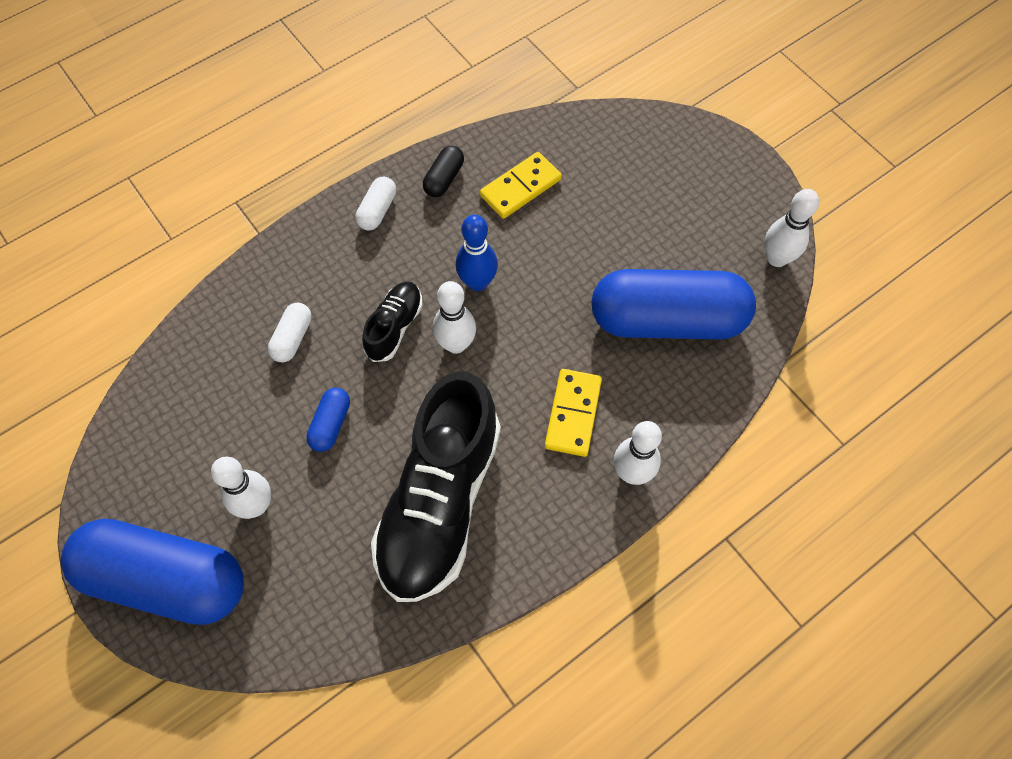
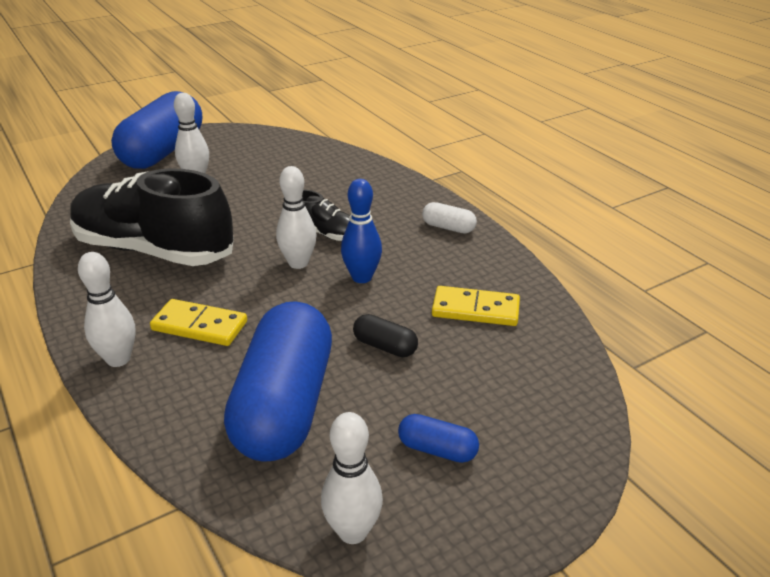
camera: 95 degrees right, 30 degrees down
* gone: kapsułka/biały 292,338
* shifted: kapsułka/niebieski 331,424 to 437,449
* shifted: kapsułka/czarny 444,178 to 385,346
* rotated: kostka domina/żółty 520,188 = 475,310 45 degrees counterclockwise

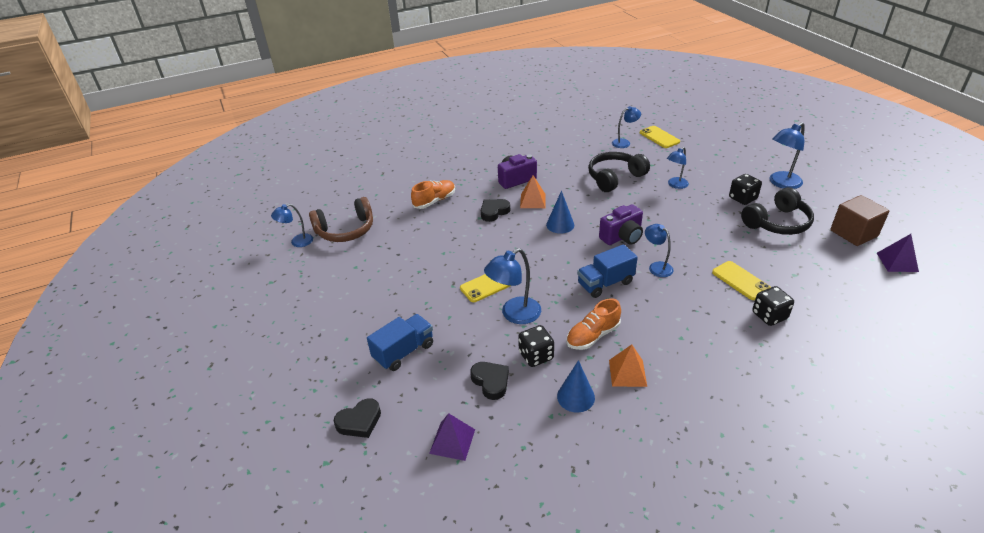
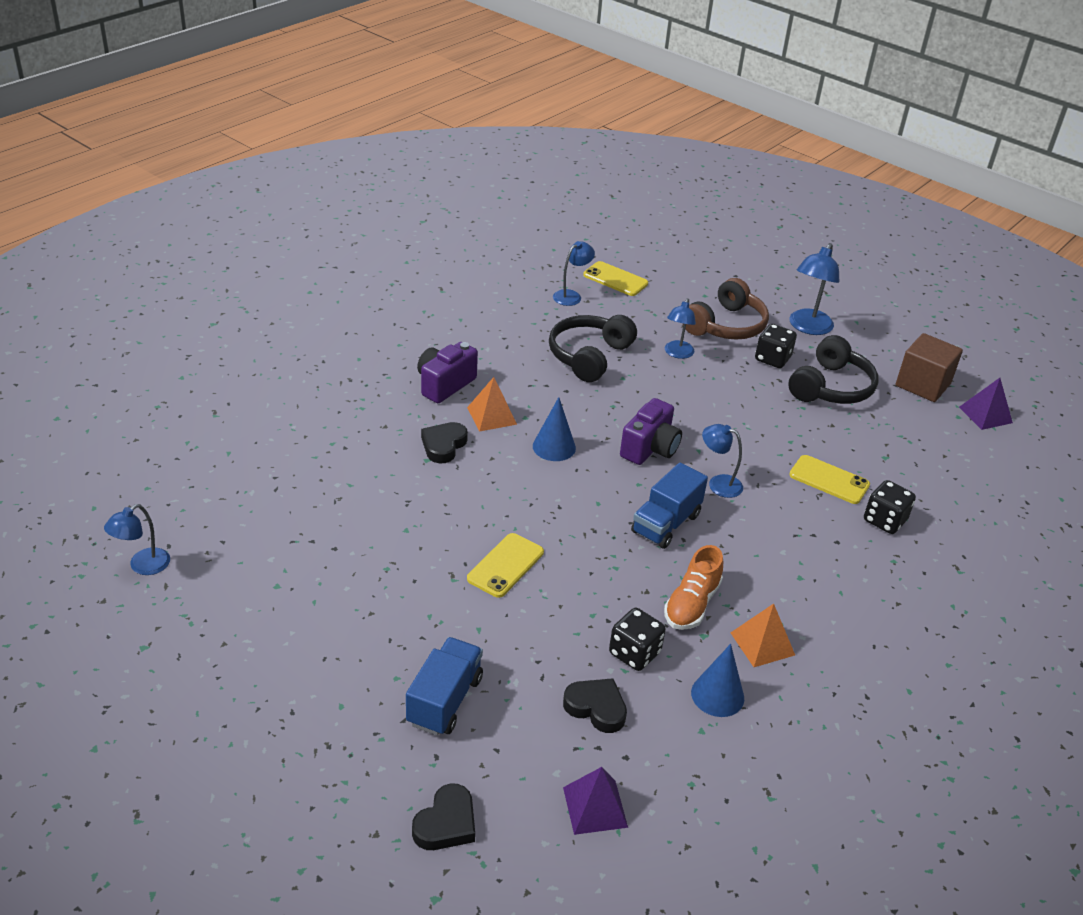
camera: 30 degrees left, 0 degrees up
* shifted: słuchawki/brązowy 345,230 to 725,325
* gone: but/pomarańczowy 434,201
* gone: lampka/niebieski 514,315

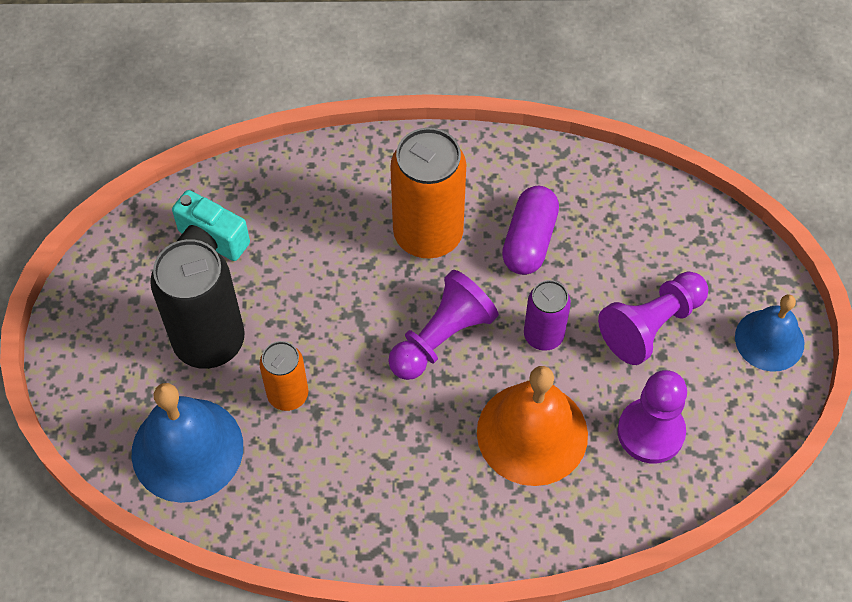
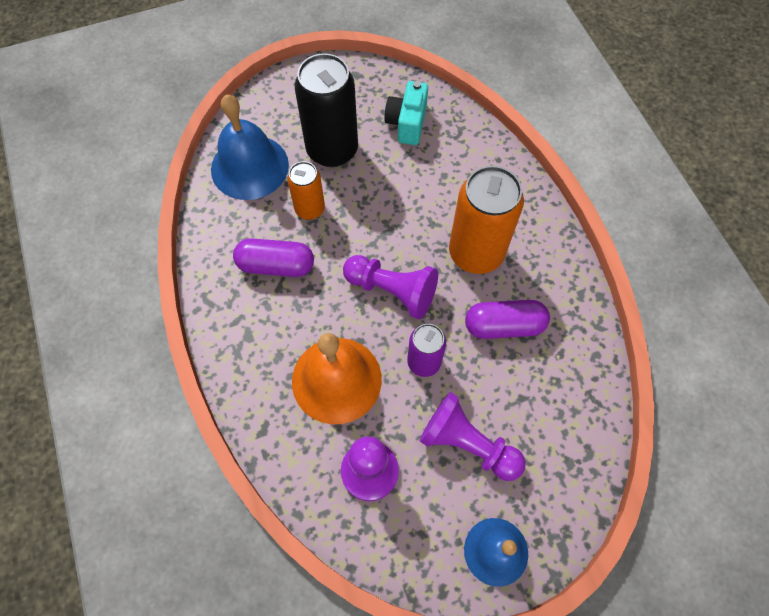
camera: 70 degrees right, 5 degrees up
* new: kapsułka/fioletowy 276,265

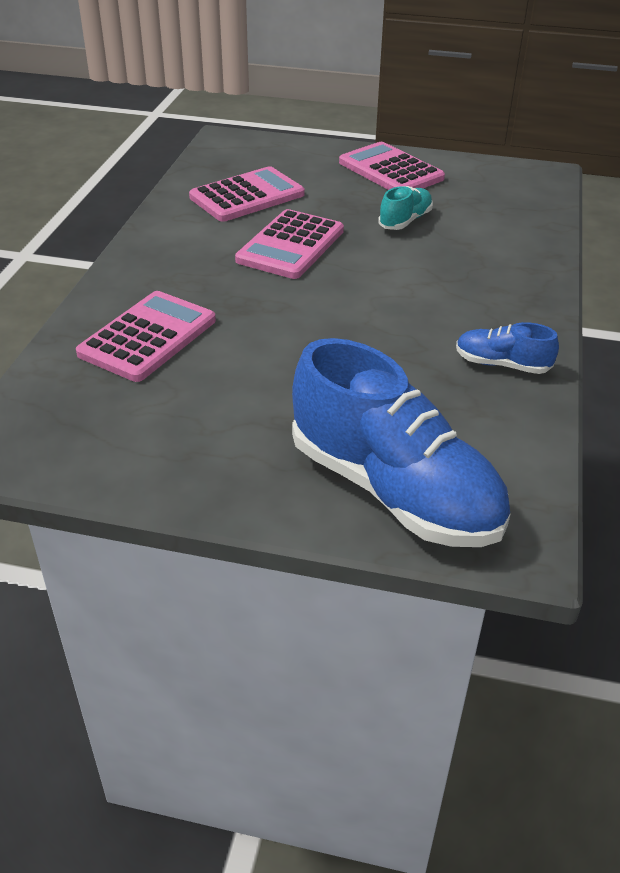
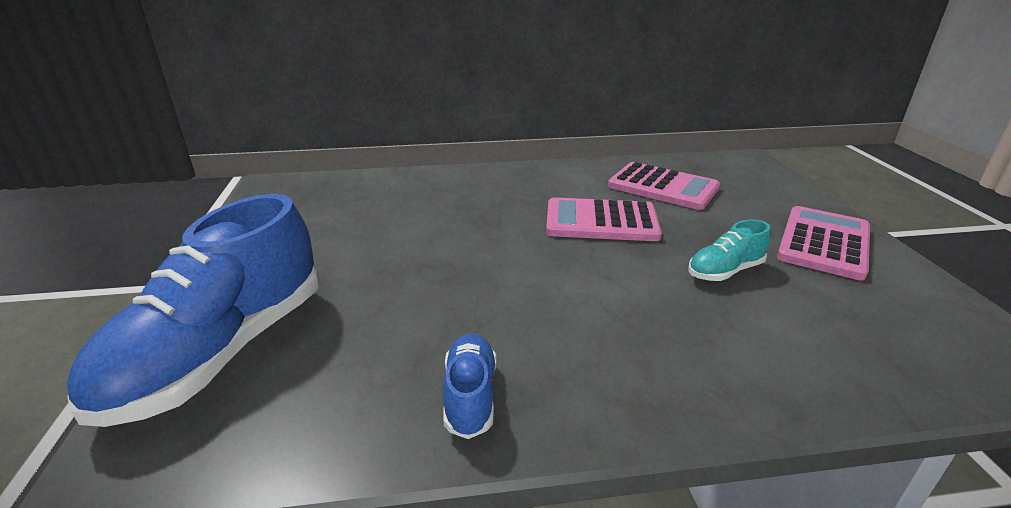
camera: 70 degrees right, 10 degrees down
* gone: kalkulator/różowy 148,337
* rotated: but/turkusowy 405,221 = 725,271 135 degrees clockwise

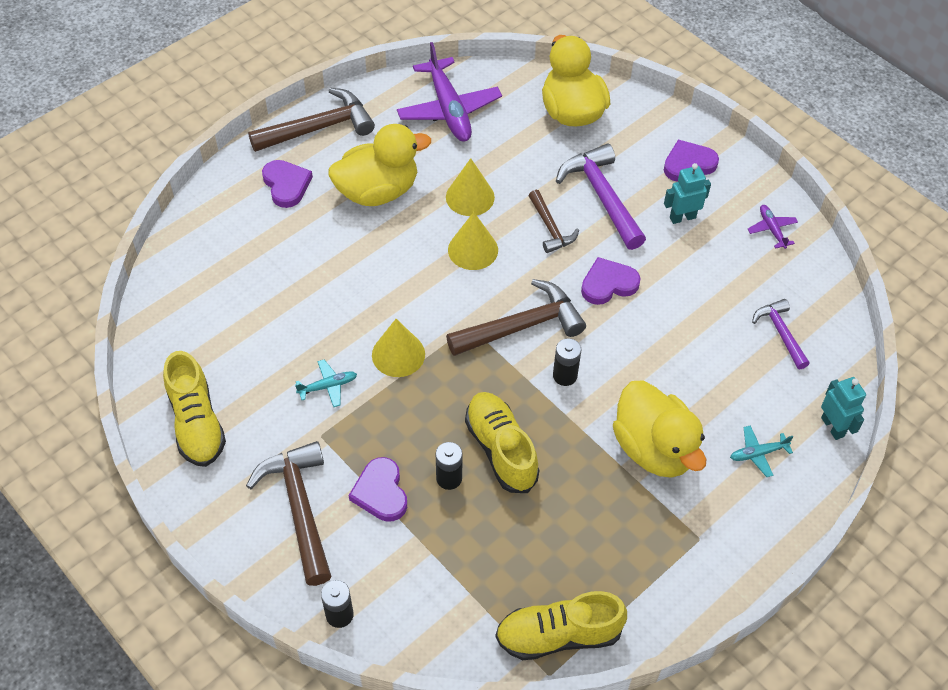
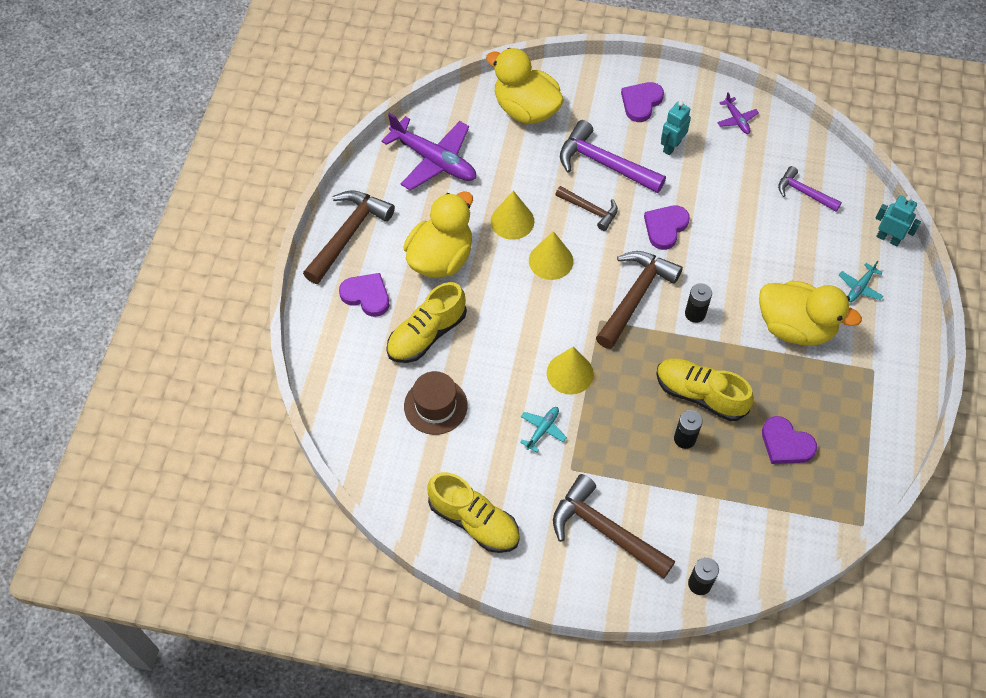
camera: 35 degrees left, 5 degrees up
* shifted: serce/fioletowy 381,492 to 786,444
* shifted: but/żółty 558,635 to 427,334
* rotated: samolot/fioletowy 772,229 = 736,120 150 degrees counterclockwise
* new: kapelusz/brązowy 435,406

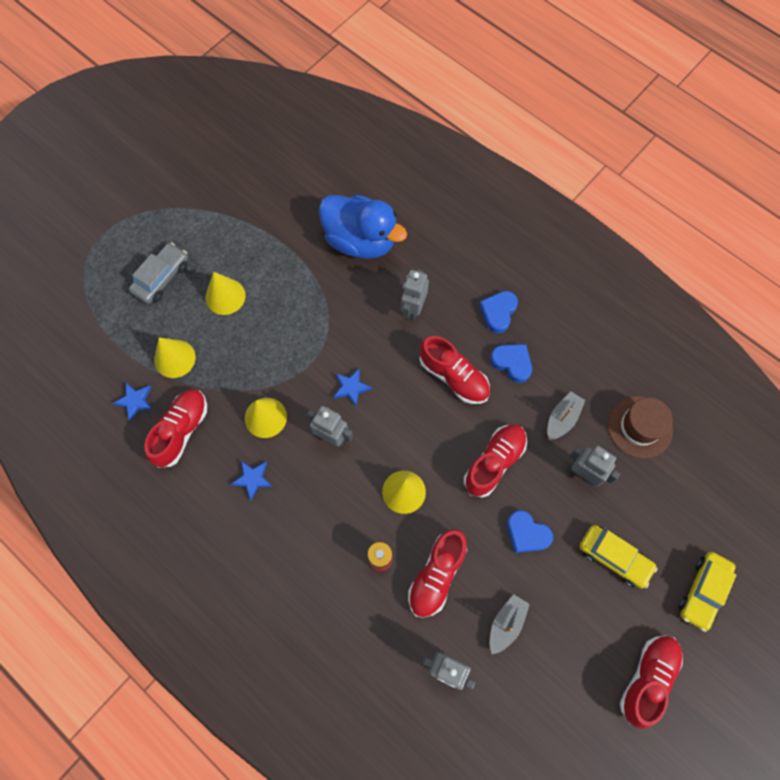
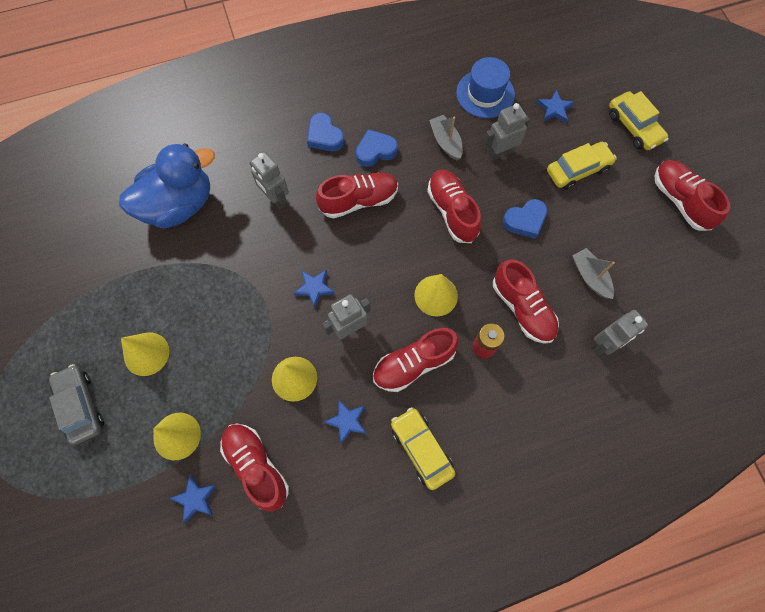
camera: 60 degrees left, 0 degrees up
* repainted: kapelusz/brązowy 640,427 to kapelusz/niebieski 485,94
* new: but/czerwony 413,364
* new: samochód/żółty 421,449
* new: gwiazda/niebieski 554,109

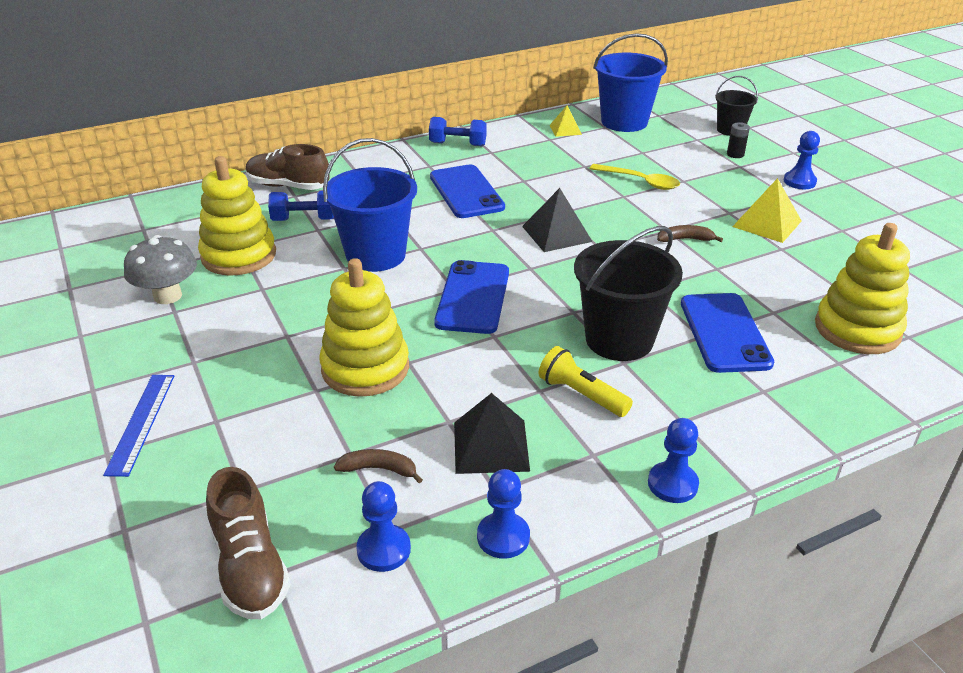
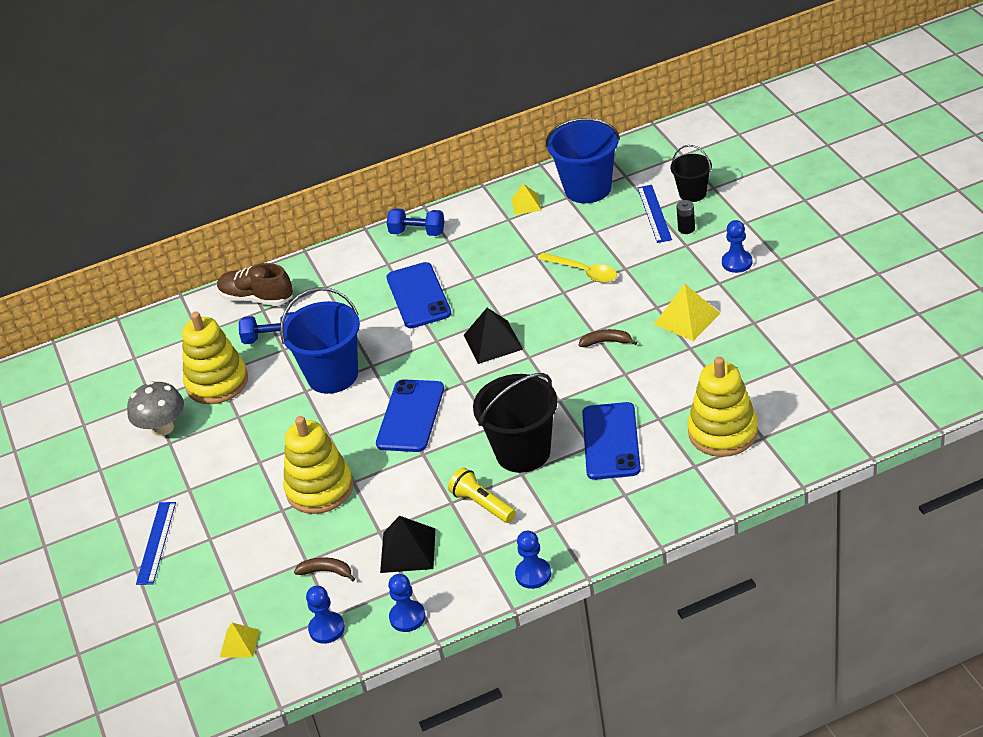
camera: 10 degrees right, 5 degrees up
* swapped: but/brązowy 250,567 to piramida/żółty 239,643
* new: linijka/niebieski 654,213

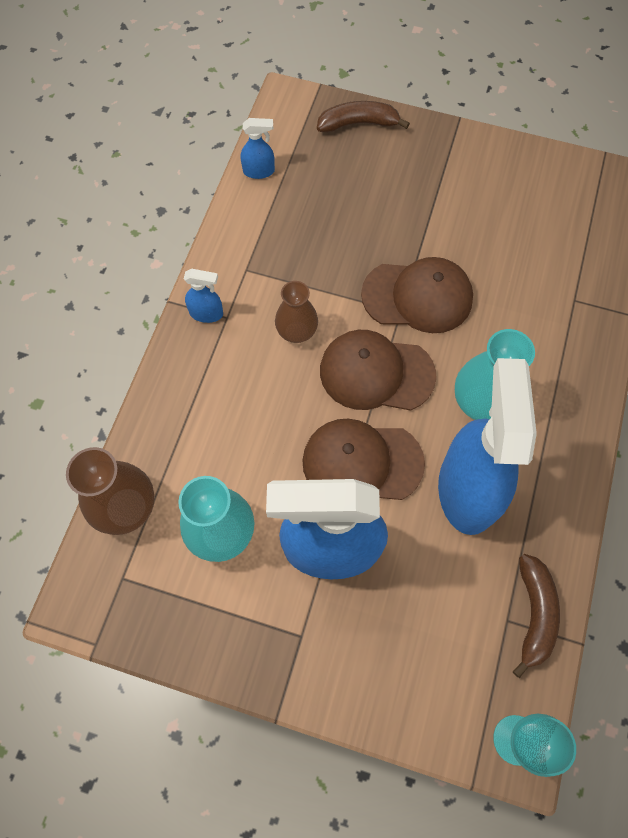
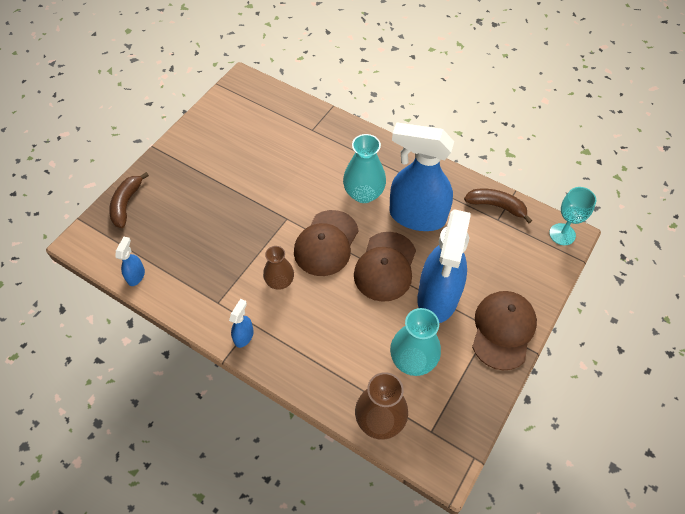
camera: 75 degrees left, 10 degrees down
* shifted: czapka/brązowy 417,297 to 503,330

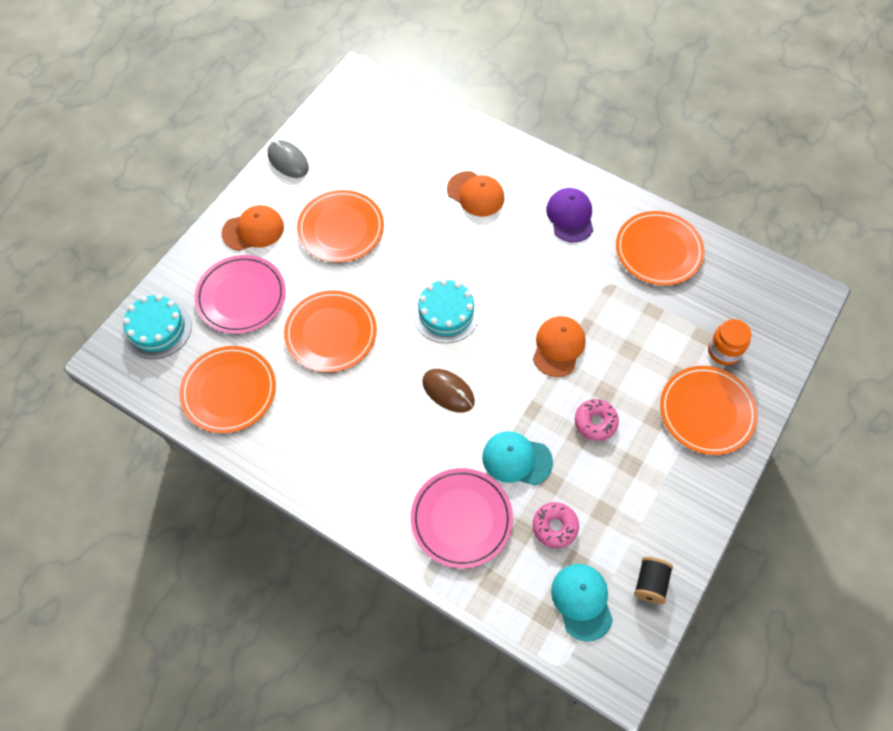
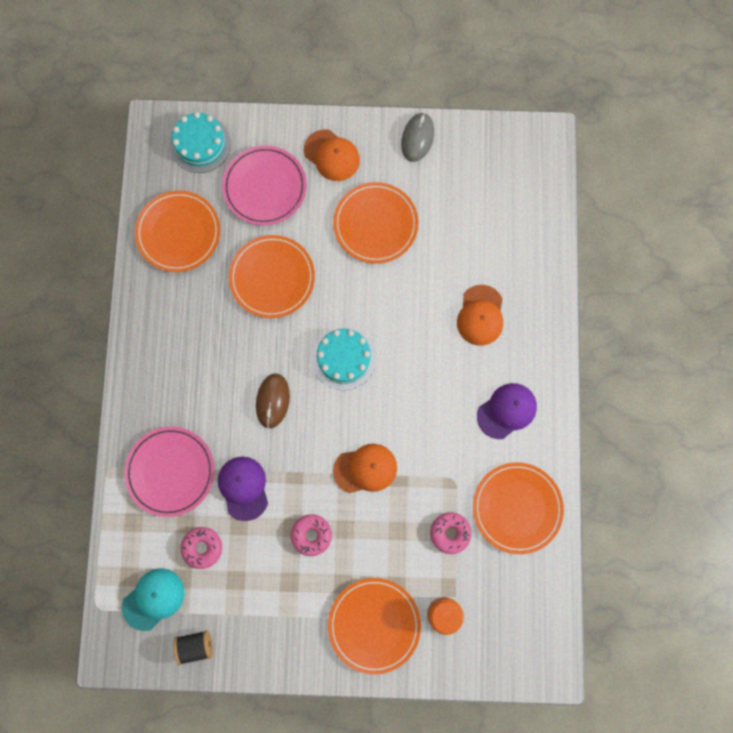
camera: 60 degrees right, 15 degrees up
* repainted: czapka/turkusowy 516,459 to czapka/fioletowy 243,488
* new: donut/różowy 450,533

